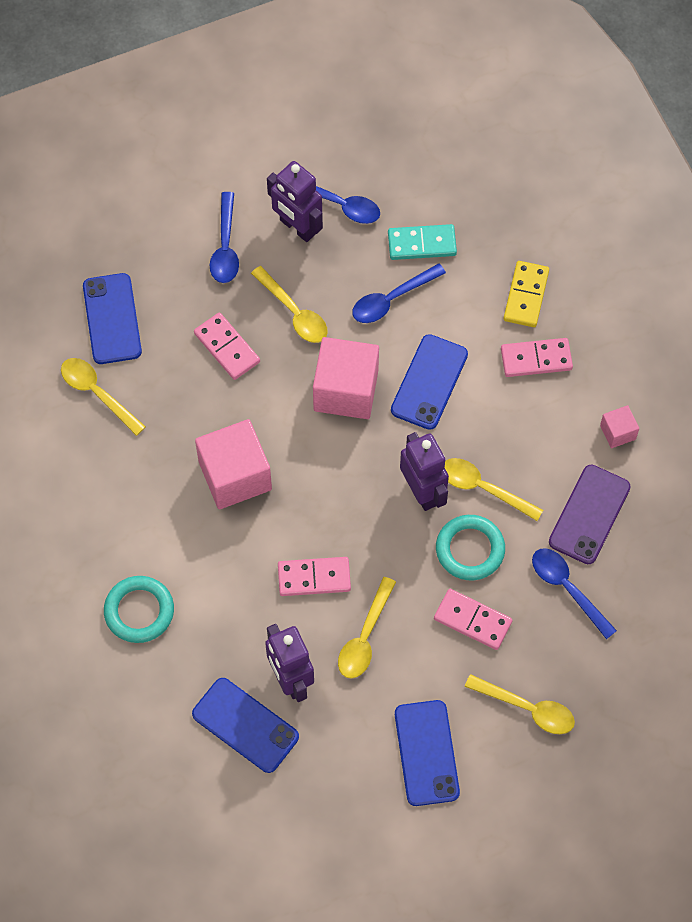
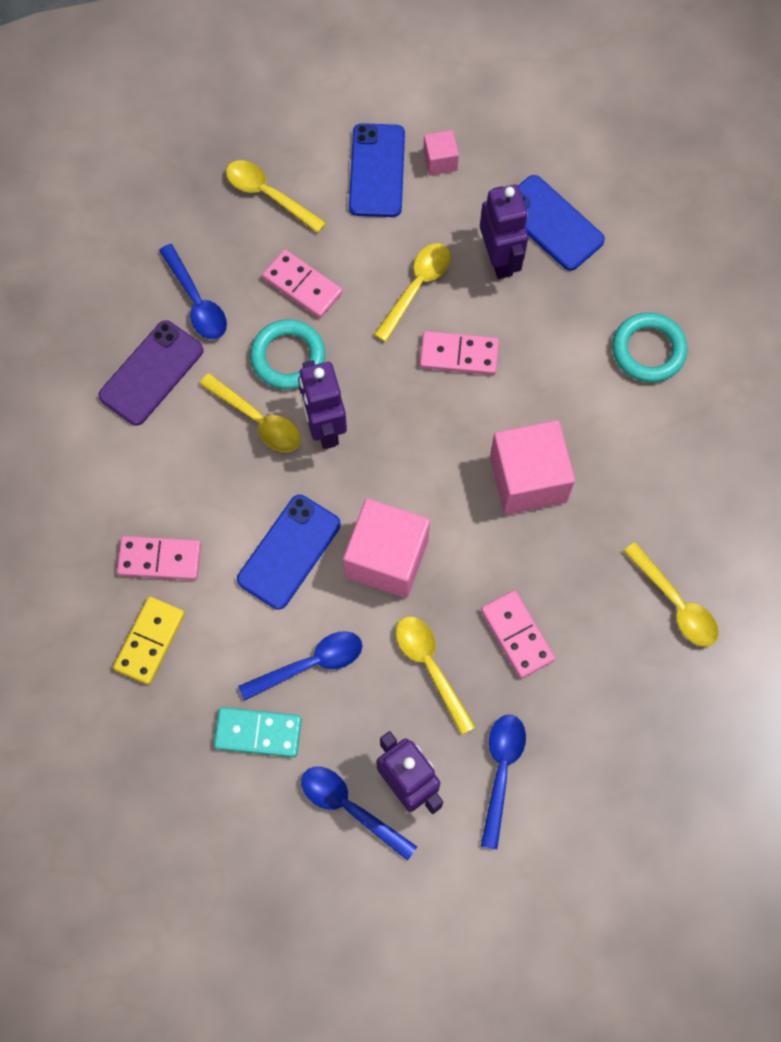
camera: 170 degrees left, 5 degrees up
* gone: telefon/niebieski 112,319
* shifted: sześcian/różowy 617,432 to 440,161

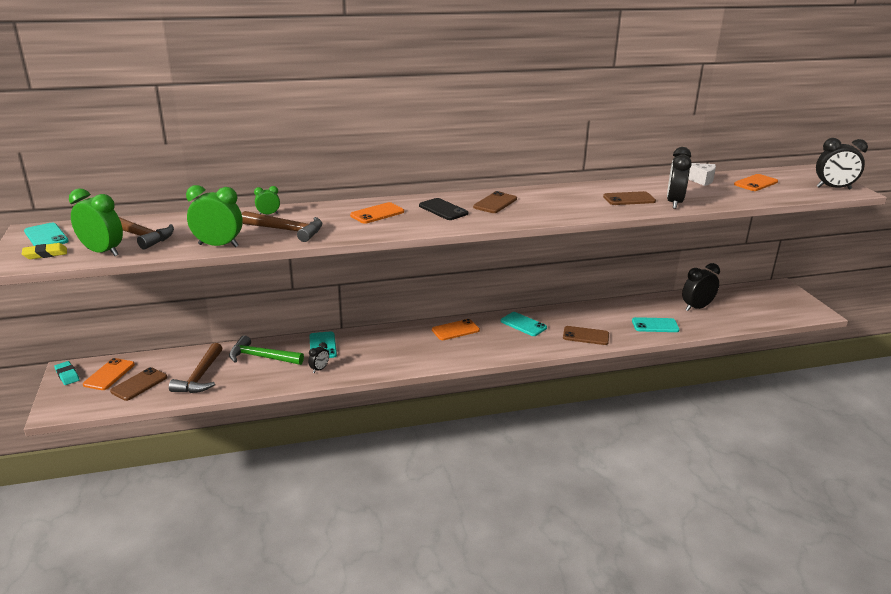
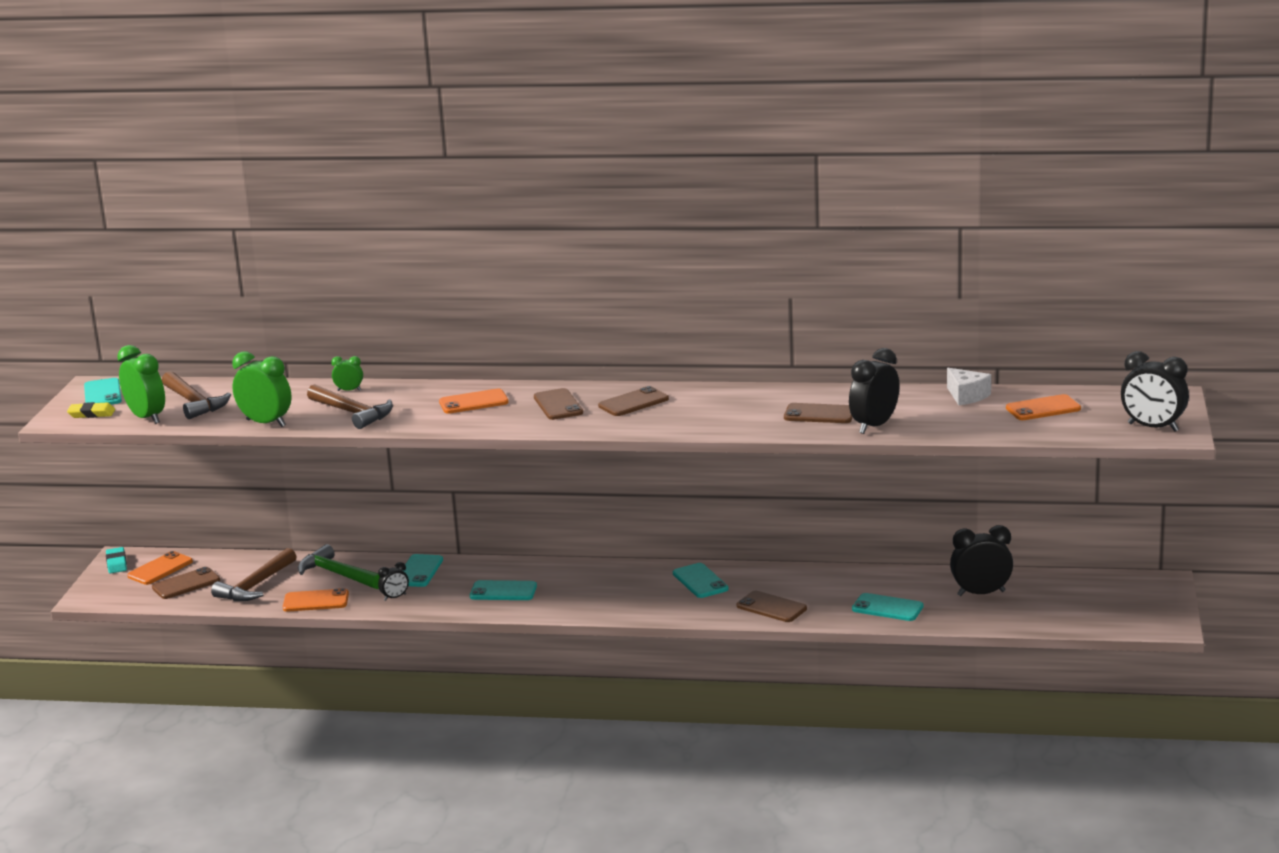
camera: 25 degrees right, 5 degrees down
* repainted: telefon/czarny 443,210 to telefon/brązowy 558,405
* shifted: telefon/pomarańczowy 455,330 to 316,601
* new: telefon/turkusowy 503,591

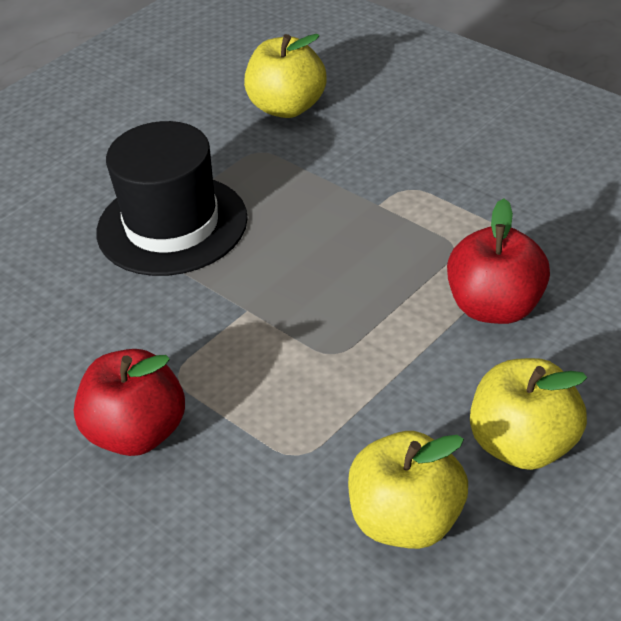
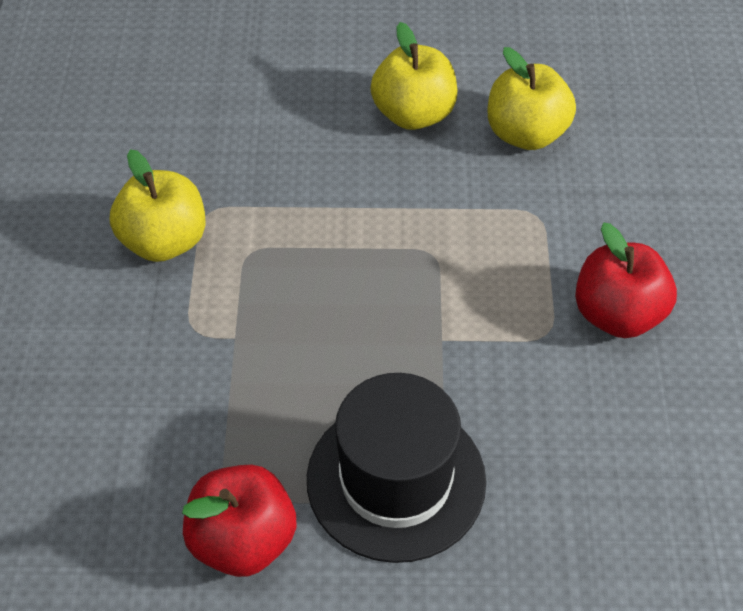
camera: 135 degrees left, 10 degrees up
* shifted: jabłko/żółty 287,107 to 164,241
* shifted: jabłko/czerwony 495,307 to 243,540

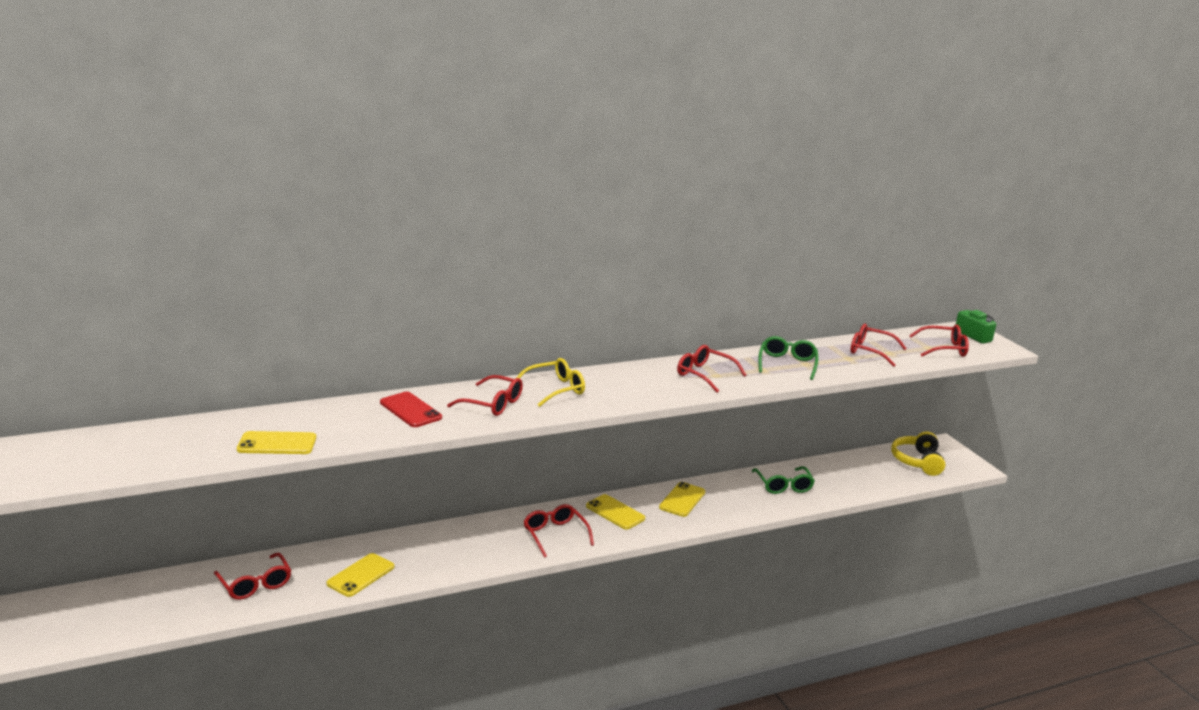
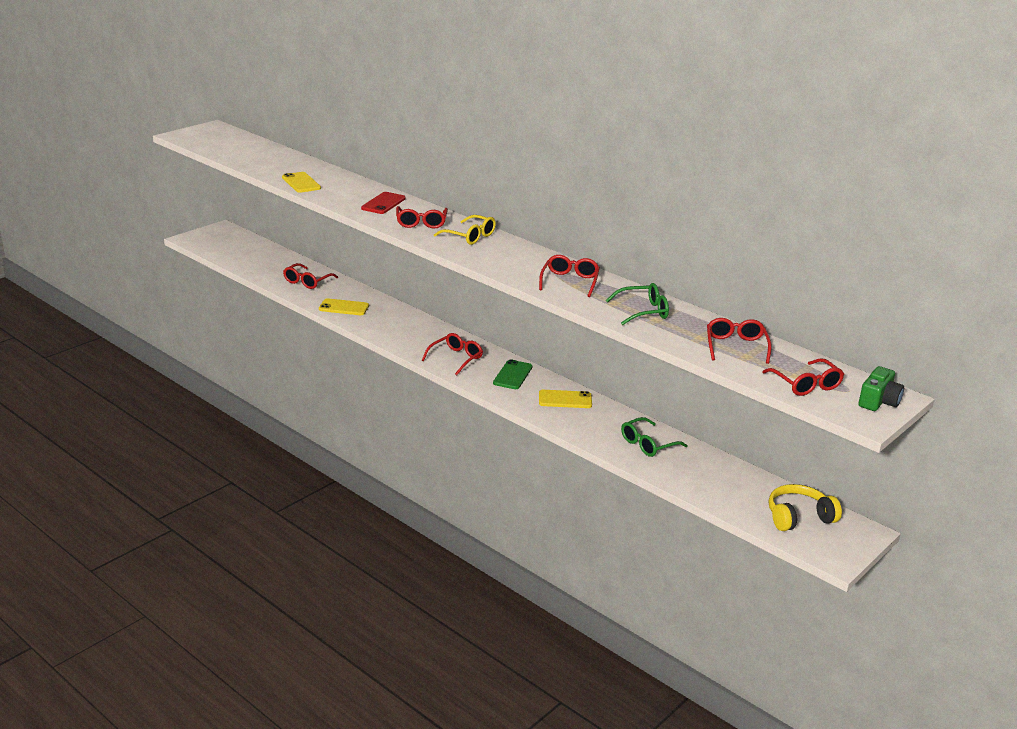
camera: 65 degrees right, 5 degrees up
* repainted: telefon/żółty 615,512 to telefon/zielony 512,375

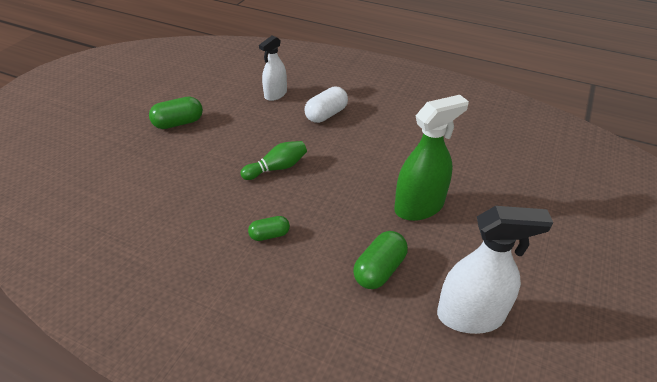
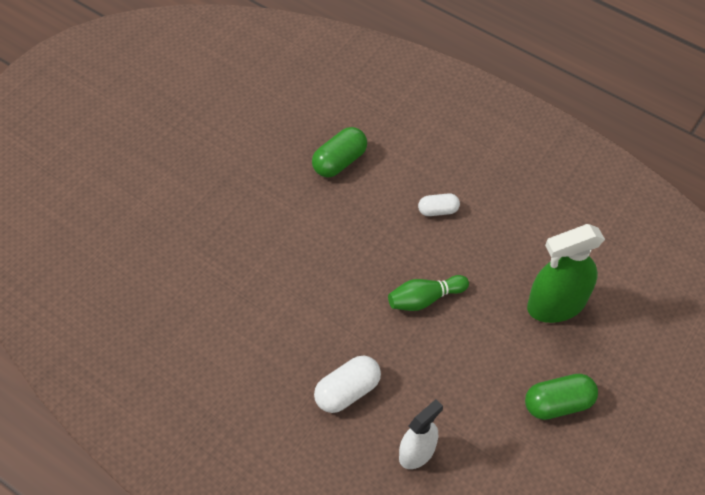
camera: 170 degrees left, 15 degrees up
* repainted: kapsułka/zielony 269,235 to kapsułka/biały 438,210
* shifted: spryskiwacz/zielony 419,207 to 556,304
* gone: spryskiwacz/biały 470,315

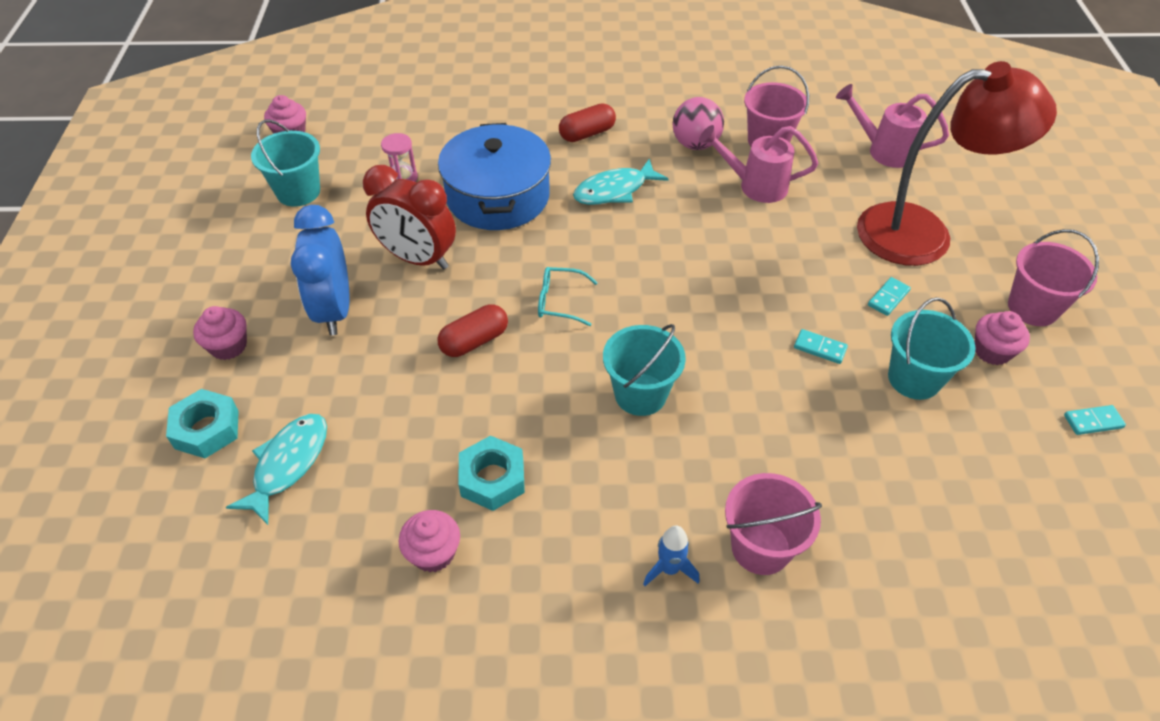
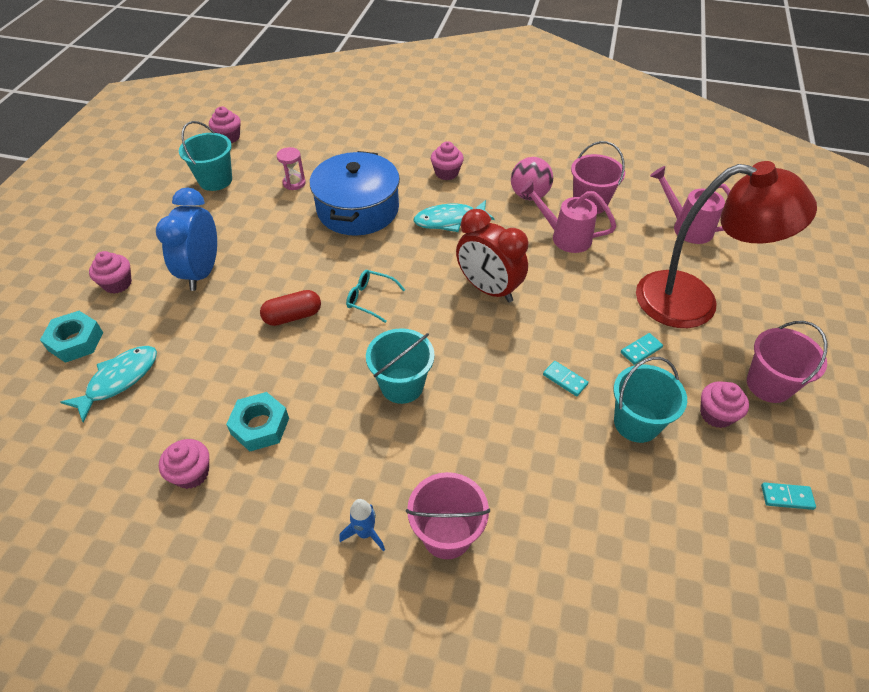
camera: 15 degrees right, 0 degrees up
* shifted: budzik/czerwony 418,259 to 488,289
* swapped: kapsułka/czerwony 587,134 to muffinka/różowy 446,173

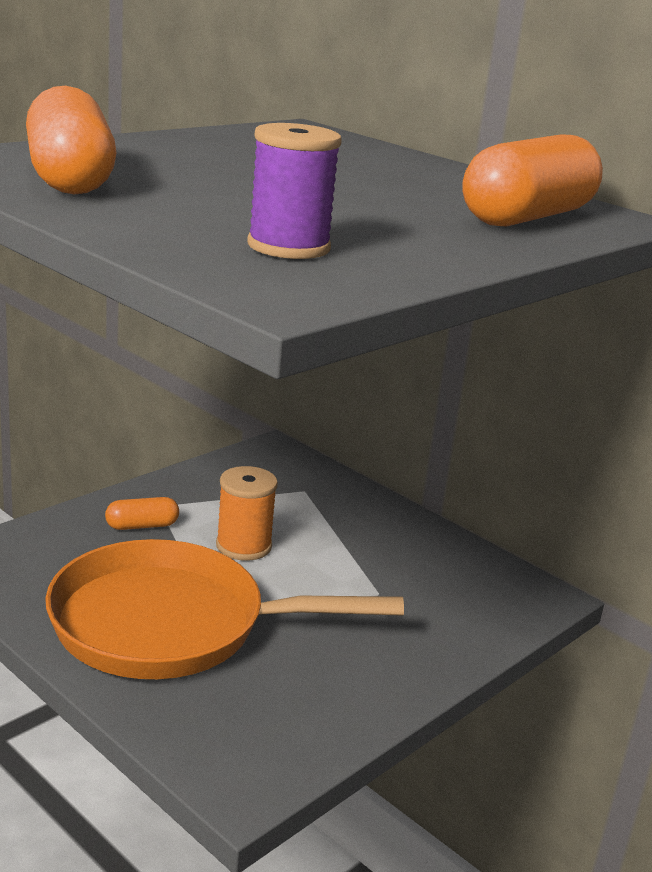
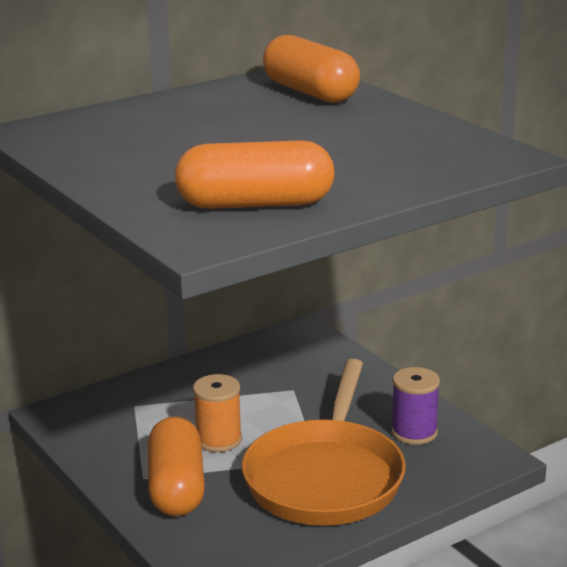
camera: 75 degrees left, 0 degrees up
* scaled: kapsułka/pomarańczowy 142,526 = 177,487 x2.04
* shifted: szpulka/fioletowy 288,247 to 414,432

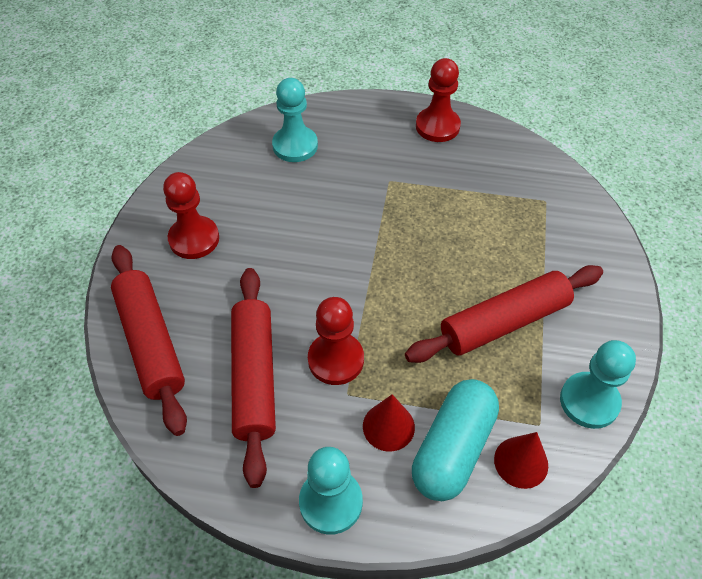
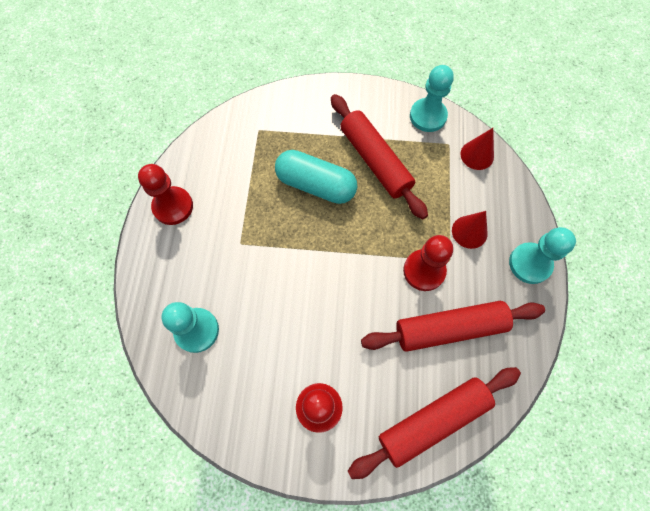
camera: 95 degrees left, 15 degrees up
* shifted: kapsułka/turkusowy 453,448 to 316,185

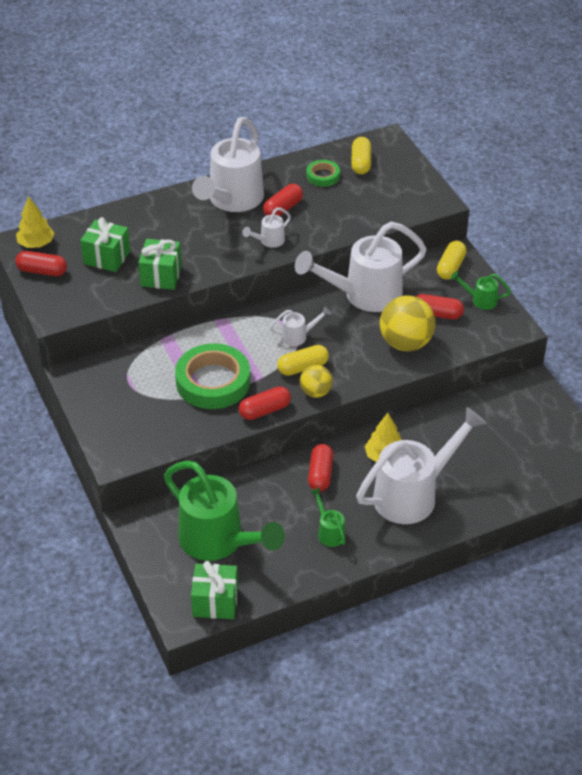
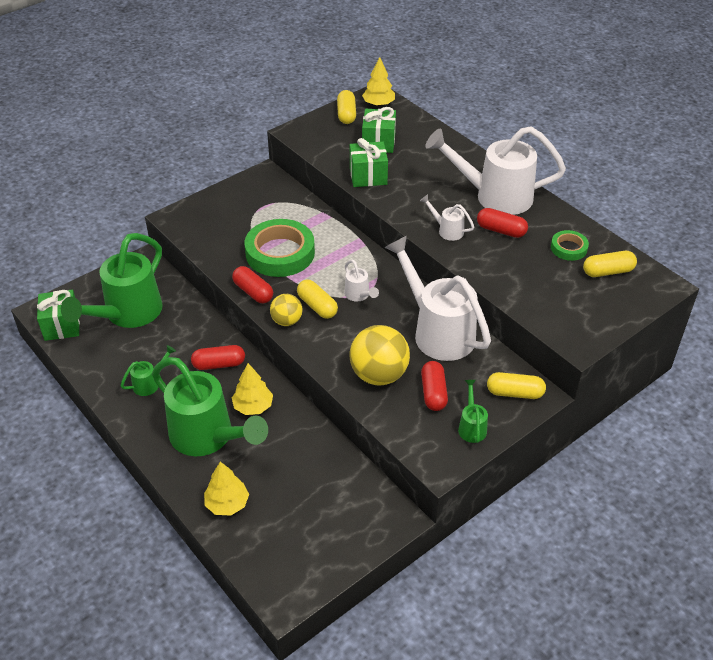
camera: 75 degrees right, 0 degrees up
* repainted: kapsułka/czerwony 42,271 to kapsułka/żółty 346,114
* repainted: konewka/biały 413,494 to konewka/zielony 208,437
* new: drzewko/żółty 227,504

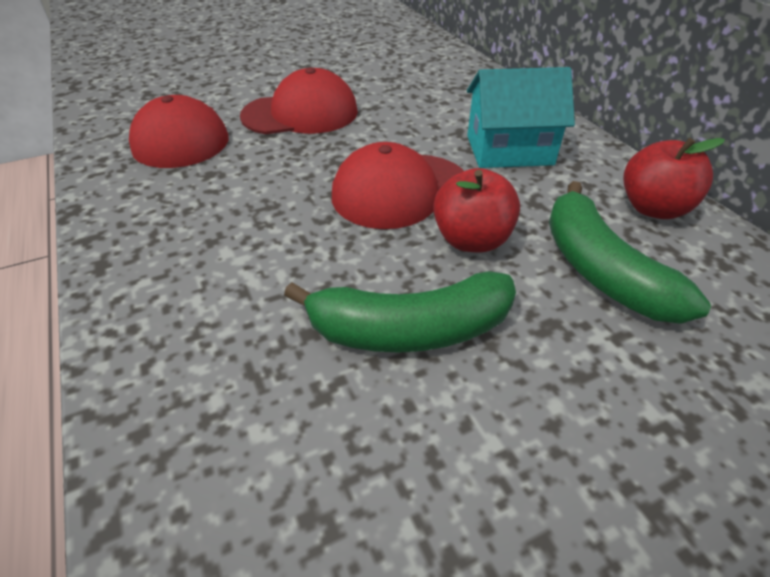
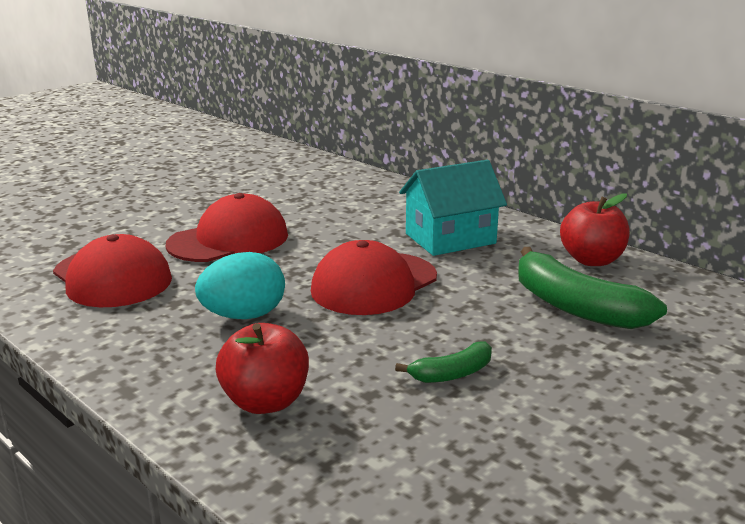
camera: 20 degrees left, 20 degrees down
* scaled: banan/zielony 410,329 = 452,373 x0.52
* shifted: jabłko/czerwony 471,240 to 265,402
* new: jajko/turkusowy 244,316

